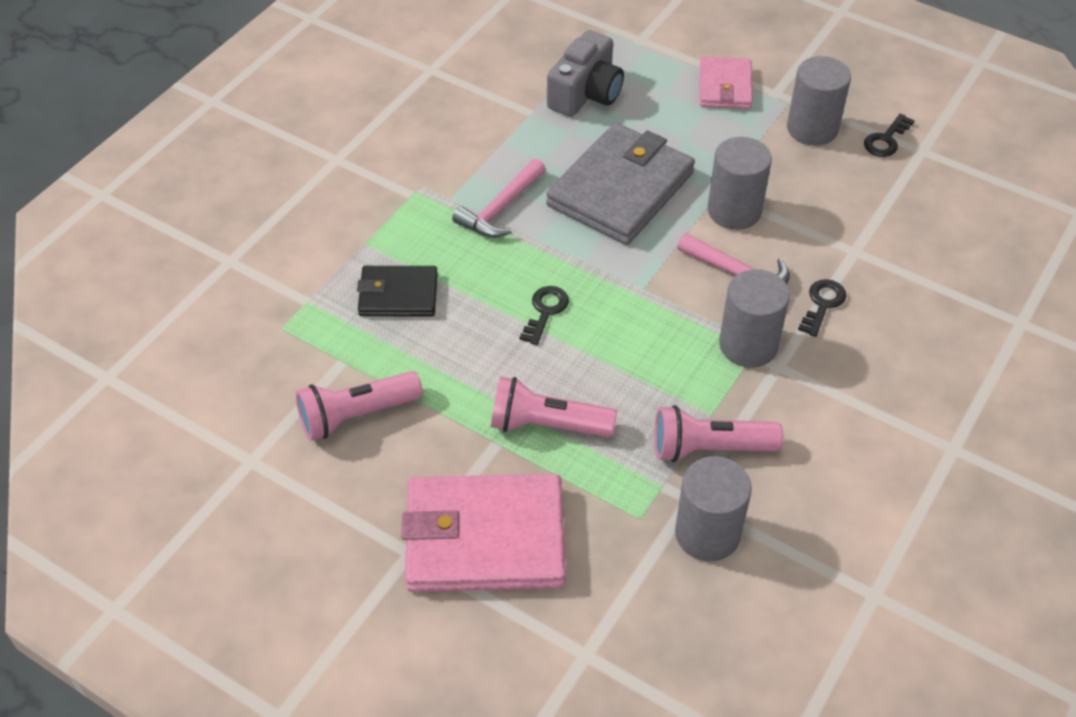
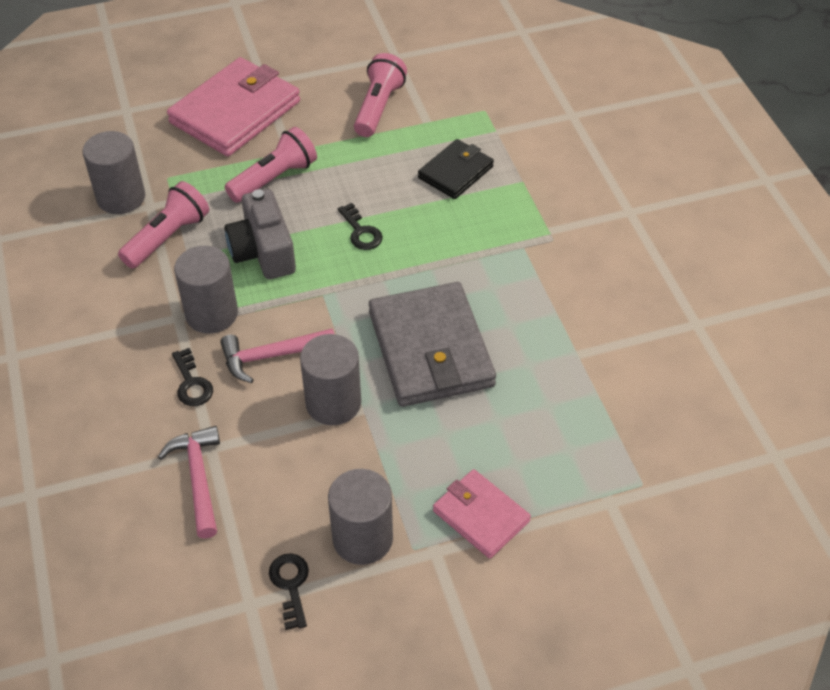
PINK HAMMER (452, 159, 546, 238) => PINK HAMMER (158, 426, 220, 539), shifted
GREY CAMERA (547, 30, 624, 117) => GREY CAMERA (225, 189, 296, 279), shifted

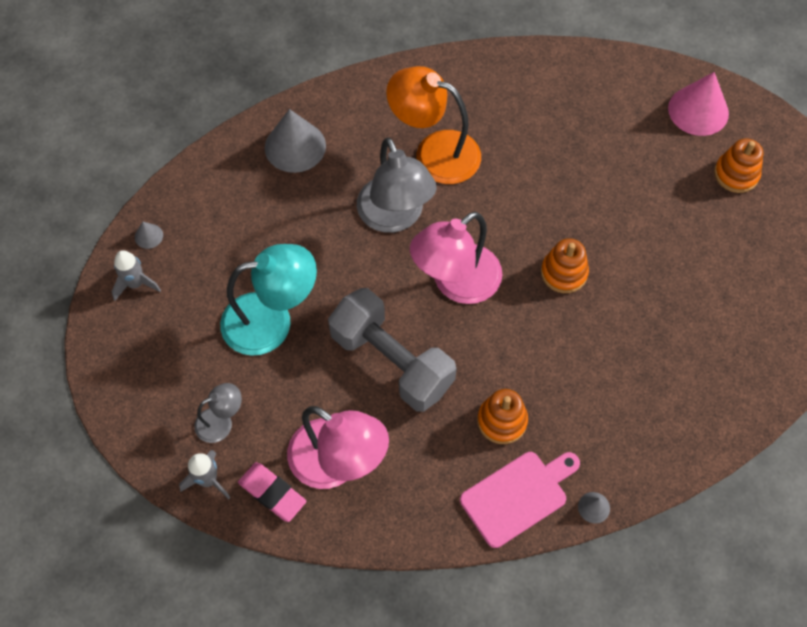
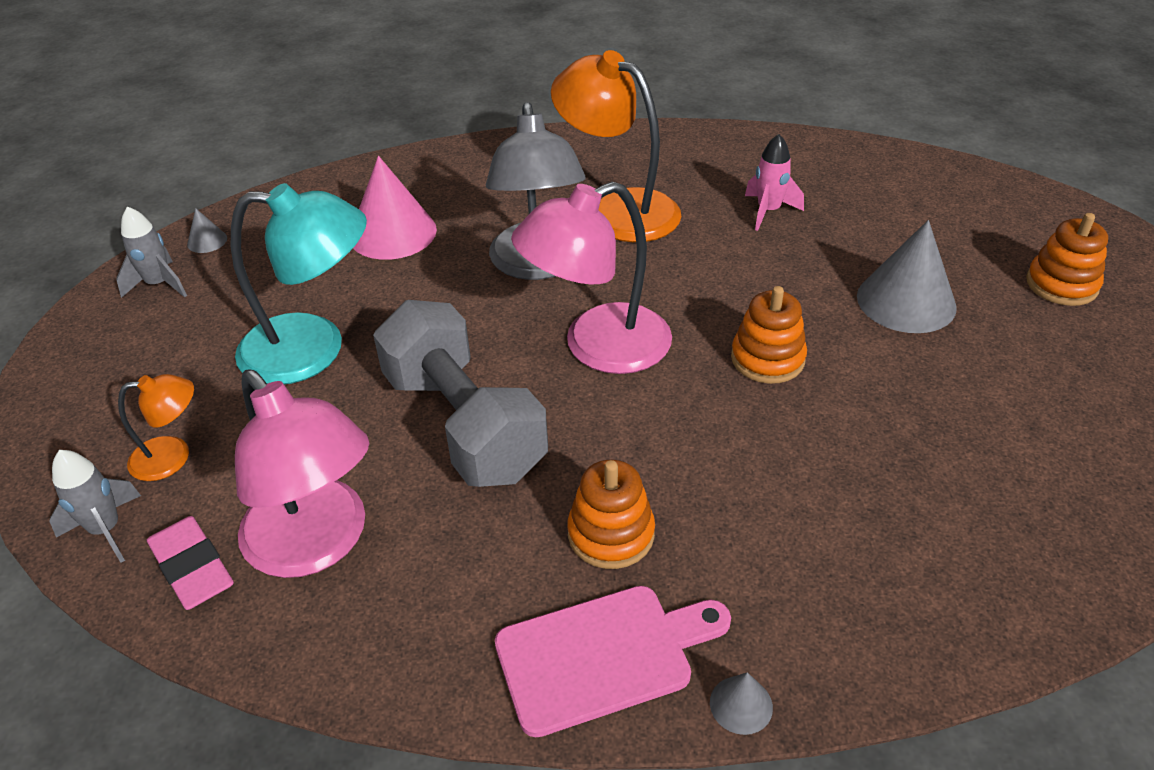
nothing => PINK ROCKET (745, 134, 804, 231)
GREY CONE (265, 109, 326, 173) => GREY CONE (857, 220, 957, 333), shifted
PINK CONE (668, 72, 729, 136) => PINK CONE (353, 156, 437, 260), shifted
GREY LAMP (194, 383, 242, 443) => ORANGE LAMP (118, 374, 194, 481)

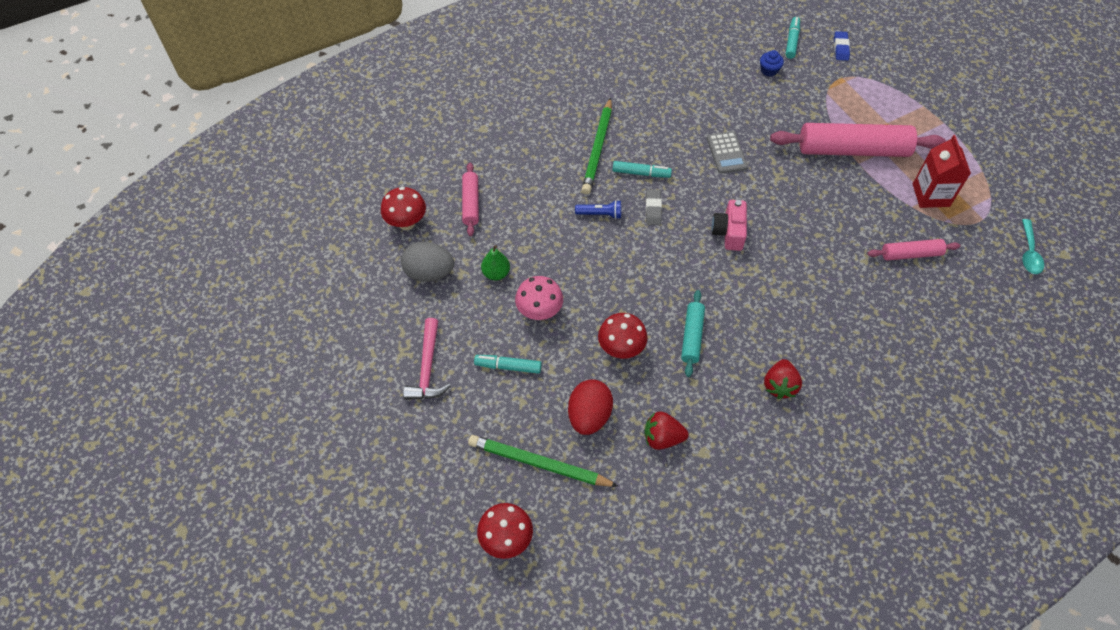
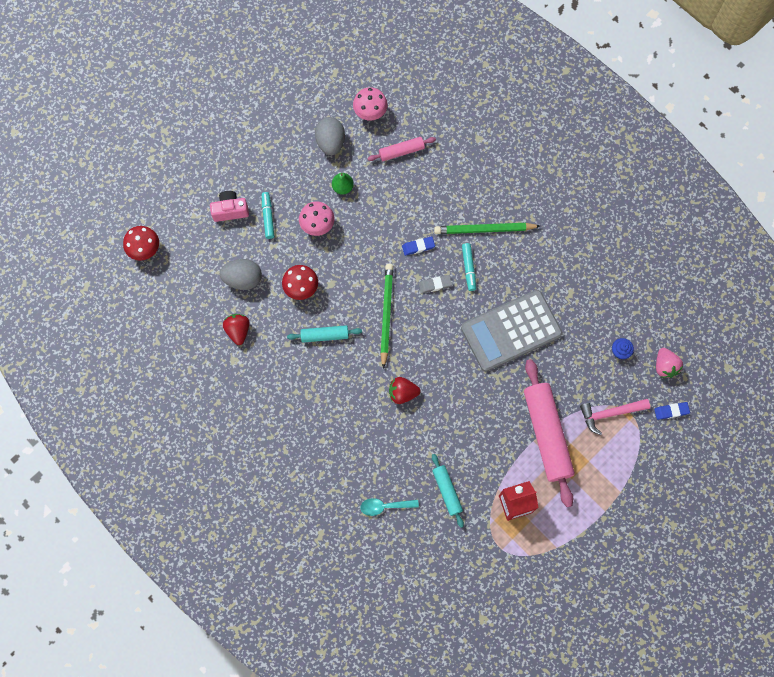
PINK HAMMER (403, 318, 451, 400) => PINK HAMMER (580, 399, 650, 435), shifted
GREEN PENCIL (468, 435, 619, 487) => GREEN PENCIL (380, 264, 394, 369), shifted
PINK CAMERA (711, 200, 747, 251) => PINK CAMERA (210, 191, 249, 222), shifted
RED STRAWBERRY (764, 359, 802, 399) => RED STRAWBERRY (389, 377, 421, 404), shifted
TURQUOISE SPOON (1022, 219, 1044, 274) => TURQUOISE SPOON (360, 498, 419, 516), shifted
BLUE FLASHLIGHT (575, 200, 621, 219) => BLUE ERASER (402, 237, 435, 256)
TURQUOISE MARKER (786, 17, 800, 59) => PINK STRAWBERRY (656, 348, 683, 378)
RED MUSHROOM (381, 187, 426, 230) => PINK MUSHROOM (353, 87, 388, 121)
RED EGG (568, 379, 613, 435) => GREY EGG (220, 259, 262, 290)
PINK ROLLING PIN (868, 239, 960, 261) => TURQUOISE ROLLING PIN (432, 454, 464, 528)
GREY CALCULATOR (707, 131, 748, 174) => GREY CALCULATOR (461, 290, 563, 372), x2.12

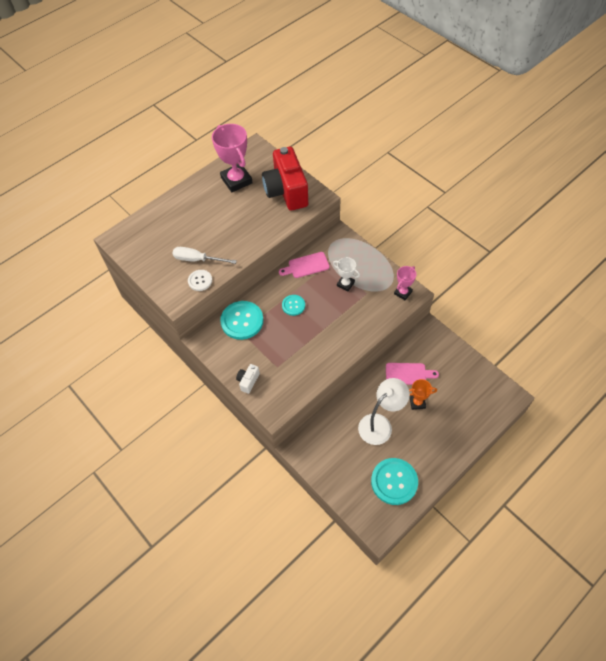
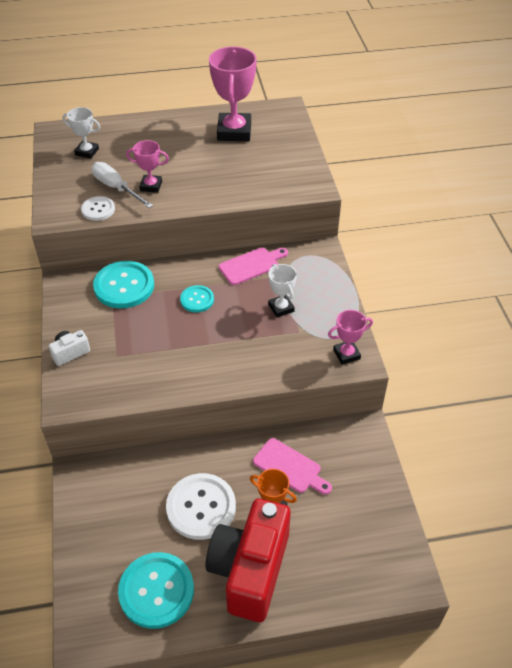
nothing => WHITE TROPHY (62, 107, 100, 159)
nothing => PINK TROPHY (126, 140, 169, 193)
RED CAMERA (262, 147, 308, 211) => RED CAMERA (205, 499, 291, 622), shifted
WHITE LAMP (358, 378, 410, 445) => WHITE BUTTON (166, 473, 236, 540)
PINK CUTTING BOARD (279, 252, 330, 278) => PINK CUTTING BOARD (219, 248, 288, 285), 135 degrees clockwise

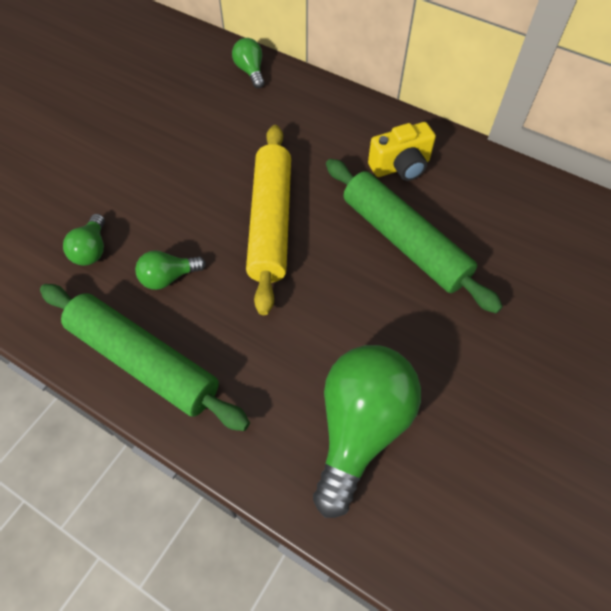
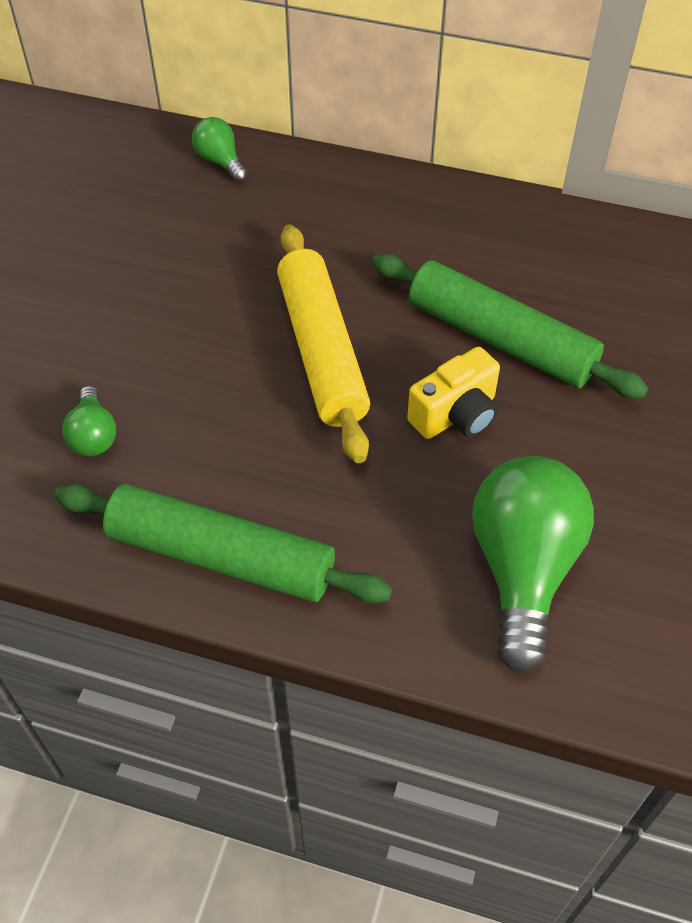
GREEN LIGHT BULB (135, 250, 206, 290) => nothing
YELLOW CAMERA (368, 122, 436, 181) => YELLOW CAMERA (407, 347, 500, 439), shifted

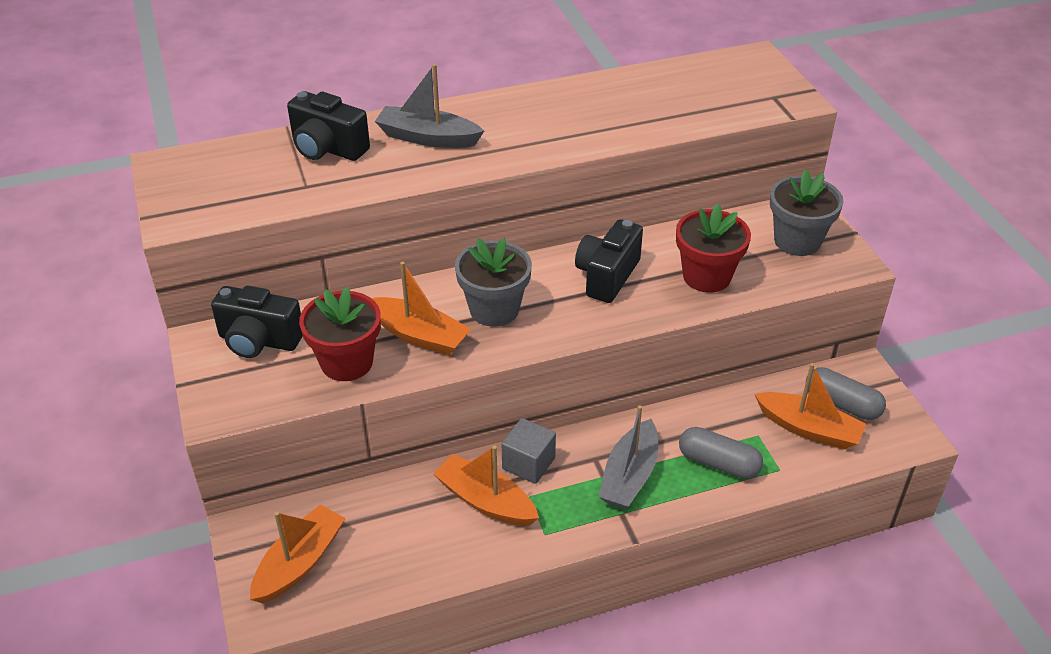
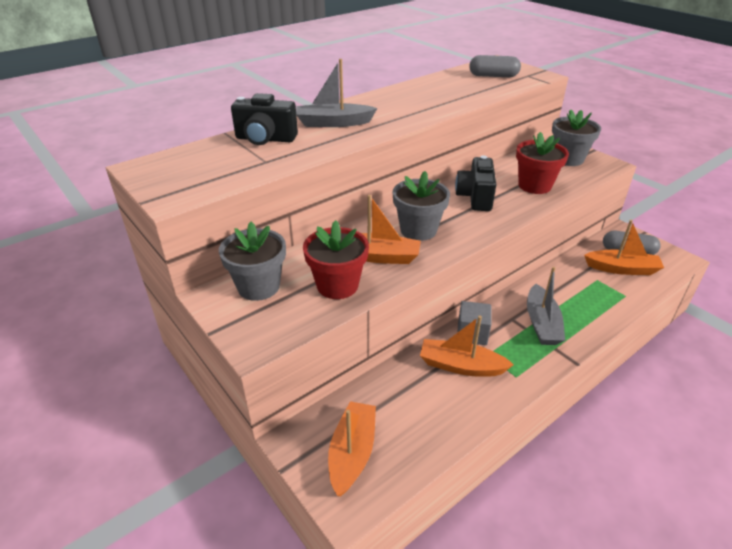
GREY CAPSULE (679, 427, 763, 479) => GREY CAPSULE (469, 55, 521, 77), shifted
BLACK CAMERA (211, 286, 303, 358) => GREY FLOWER POT (219, 222, 286, 301)

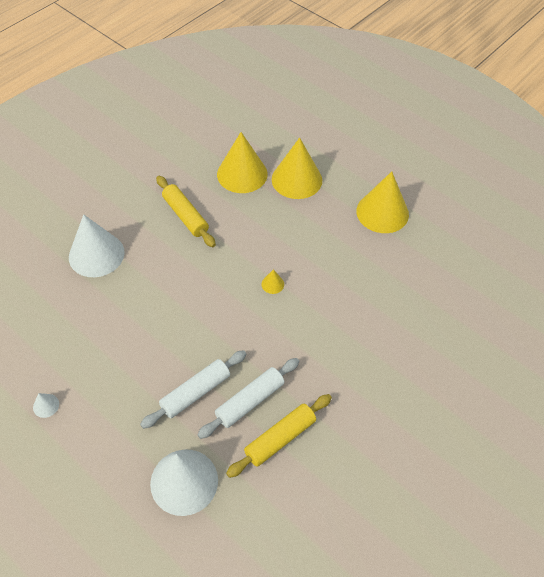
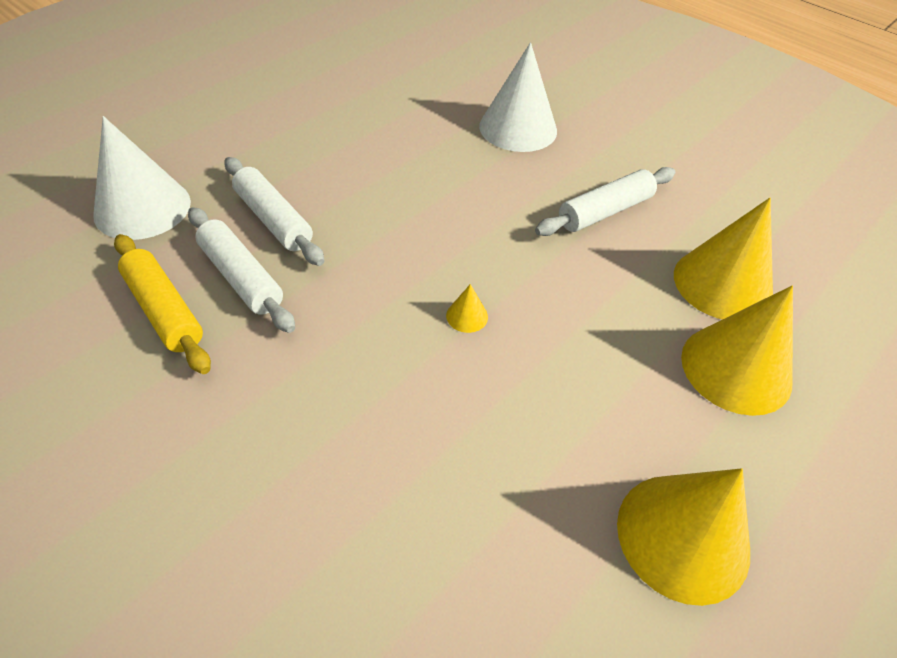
WHITE CONE (33, 393, 59, 418) => nothing
YELLOW ROLLING PIN (156, 176, 216, 247) => WHITE ROLLING PIN (535, 167, 675, 236)

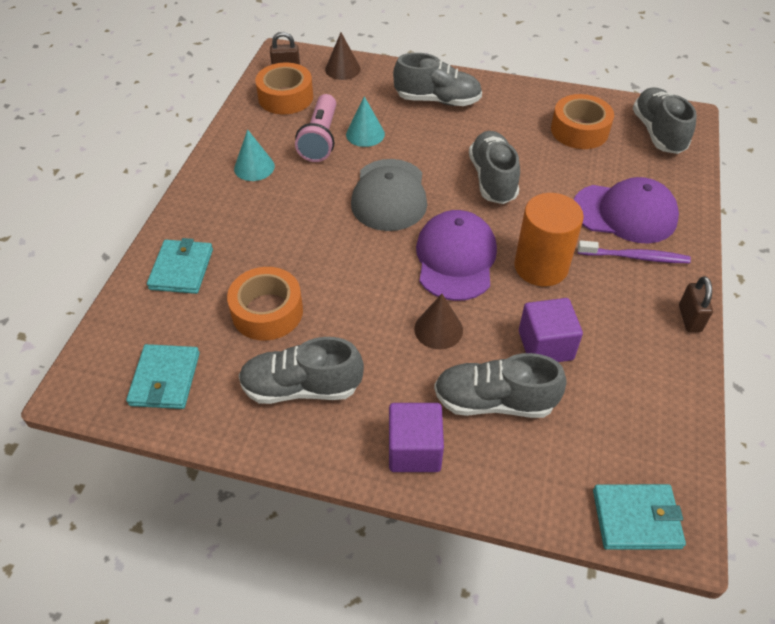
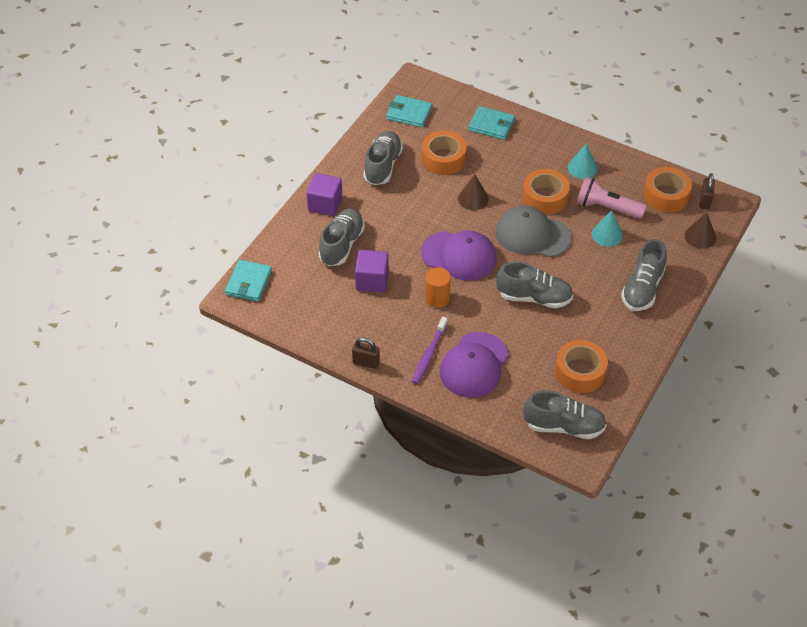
nothing => ORANGE TAPE (522, 169, 570, 215)
BROWN CONE (414, 294, 463, 350) => BROWN CONE (458, 174, 489, 210), shifted
ORANGE CYLINDER (514, 193, 584, 286) => ORANGE CYLINDER (425, 267, 451, 308), x0.64

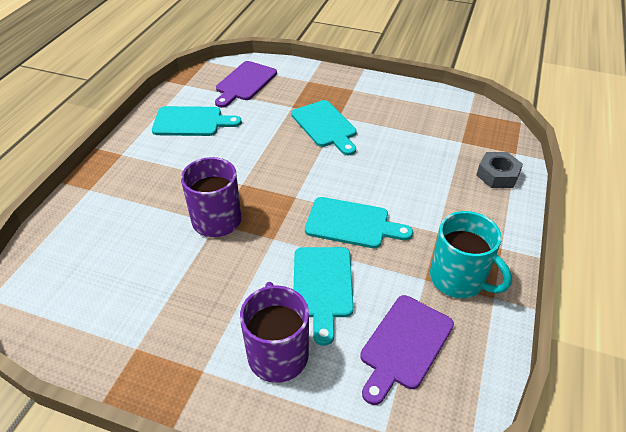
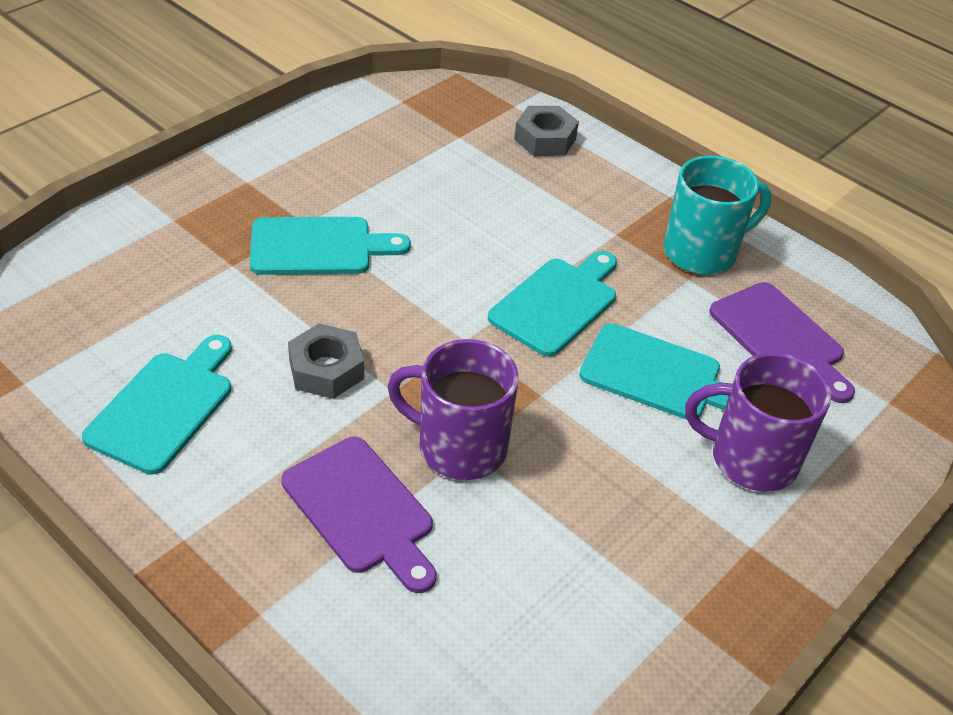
nothing => GREY NUT (288, 324, 364, 399)
PURPLE CUTTING BOARD (215, 61, 277, 108) => PURPLE CUTTING BOARD (281, 437, 437, 593), shifted

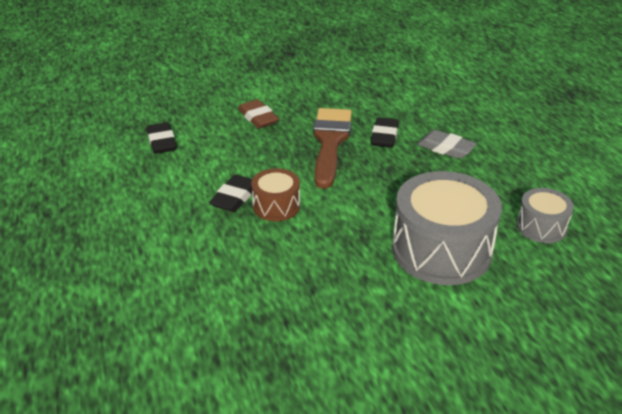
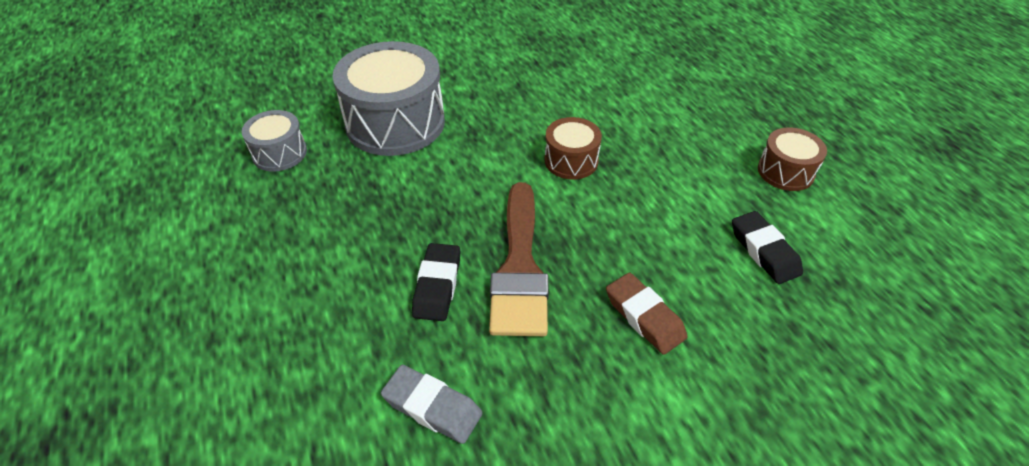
BLACK ERASER (209, 175, 252, 212) => nothing
nothing => BROWN DRUM (758, 127, 827, 191)
GREY ERASER (417, 130, 477, 159) => GREY ERASER (381, 365, 482, 444), shifted

